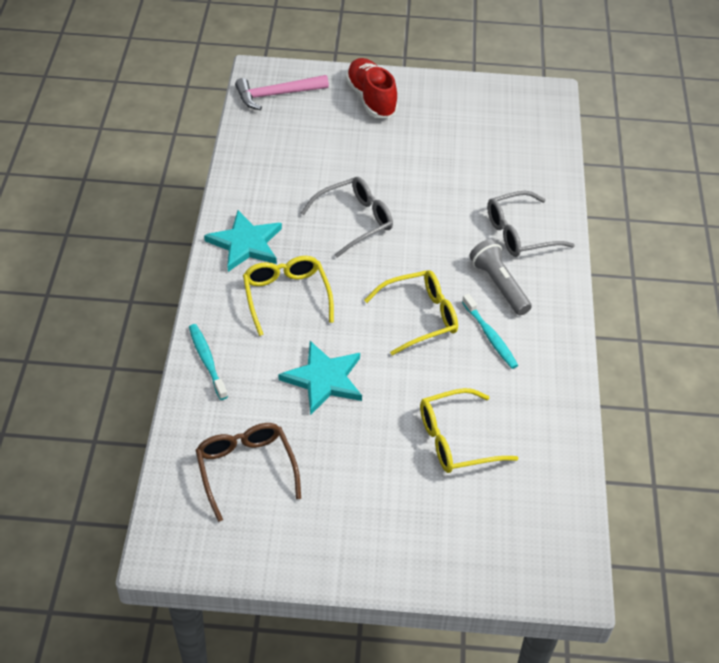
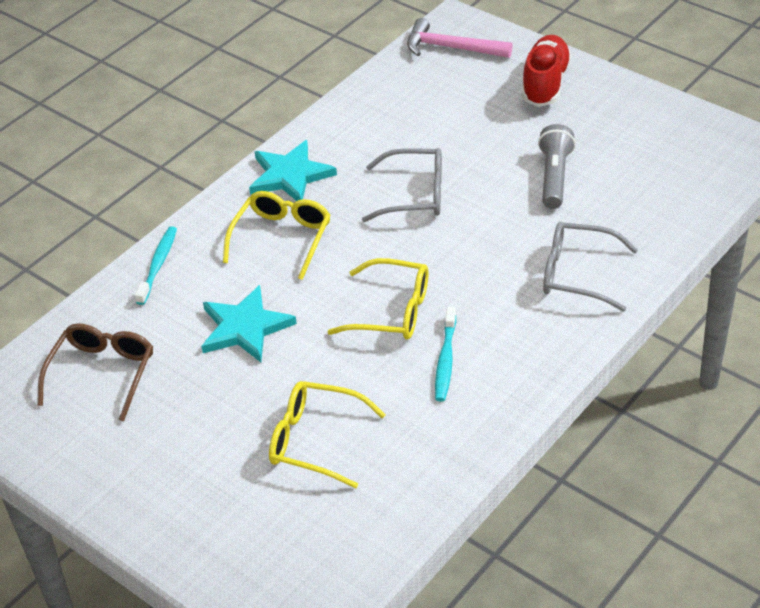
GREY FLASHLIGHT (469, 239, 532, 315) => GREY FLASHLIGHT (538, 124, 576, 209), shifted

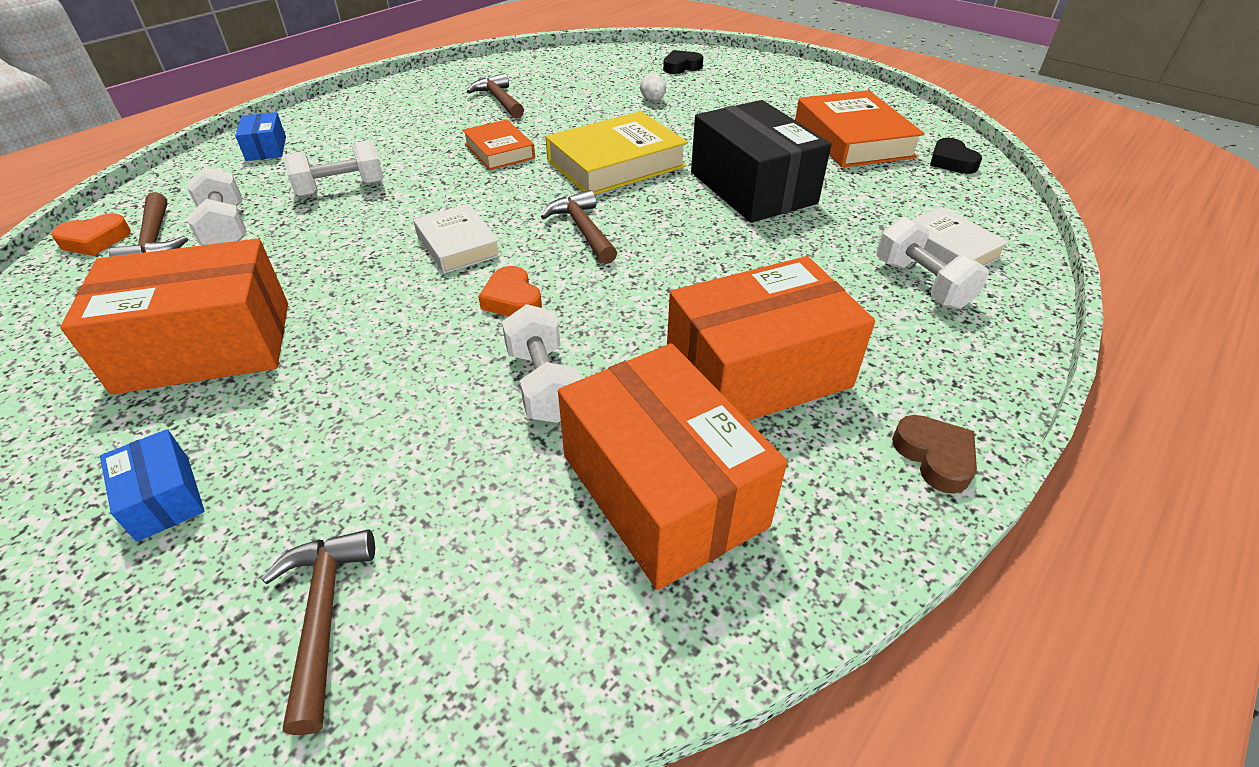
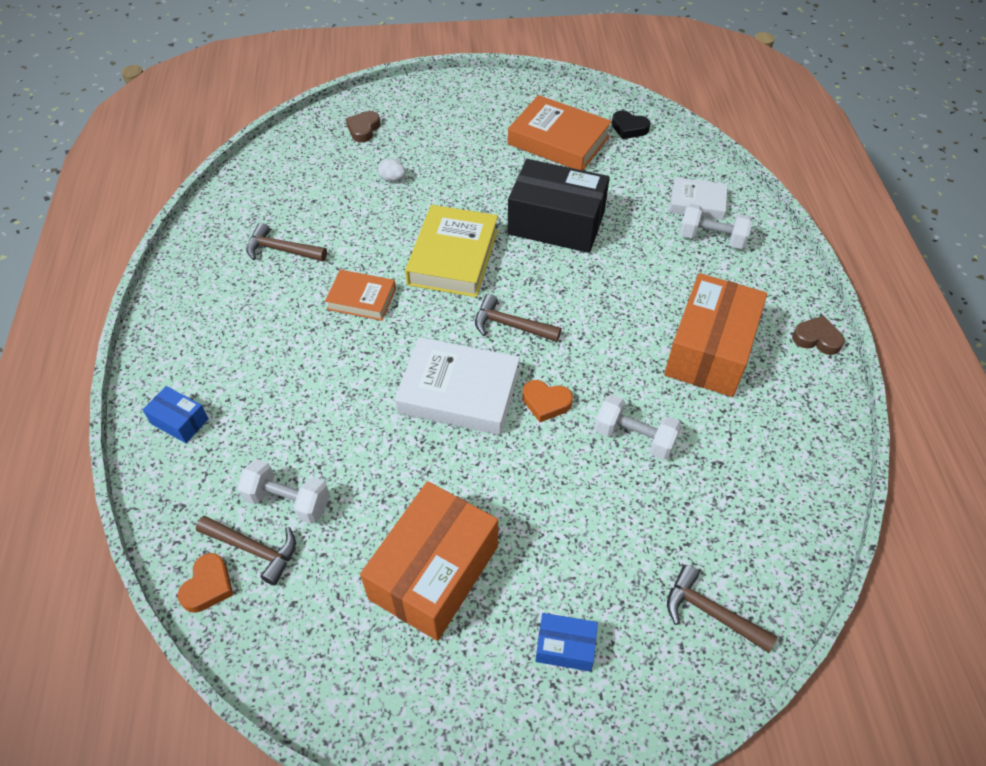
WHITE DUMBBELL (283, 140, 383, 197) => nothing
ORANGE BOX (558, 343, 787, 590) => nothing
BLACK HEART (663, 50, 703, 74) => BROWN HEART (346, 111, 381, 143)
WHITE BOOK (413, 204, 501, 274) => WHITE BOOK (395, 337, 520, 435), x1.68

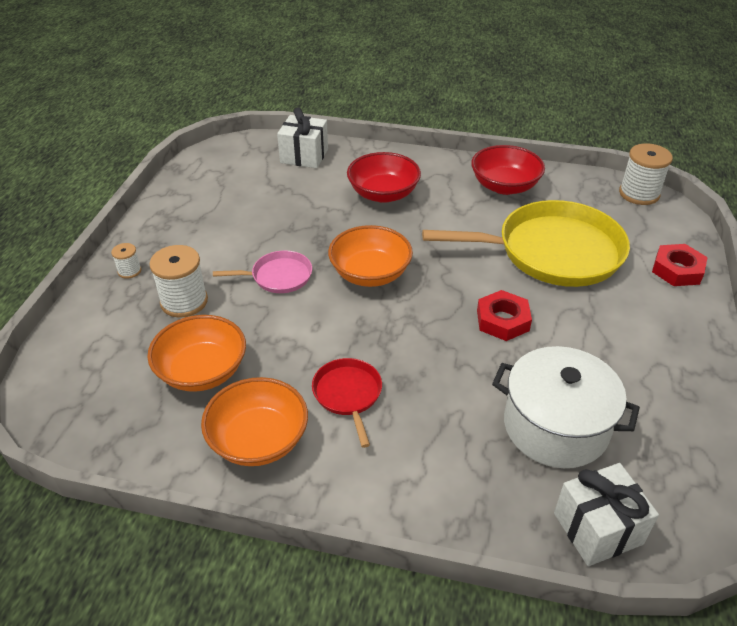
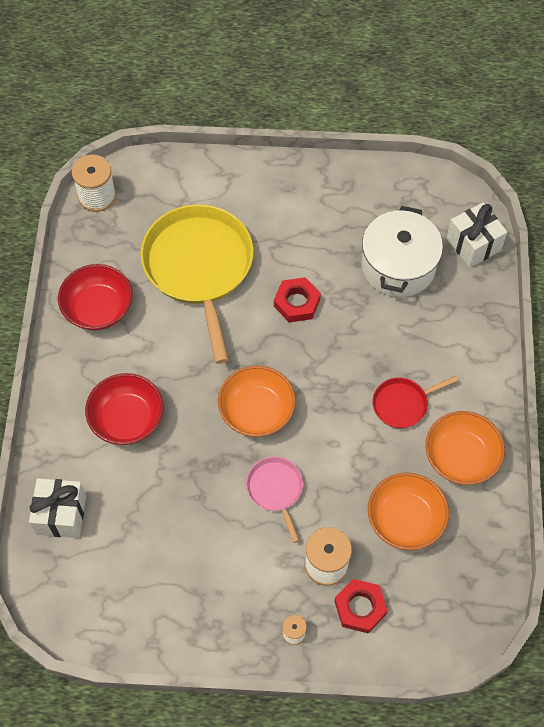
RED NUT (652, 244, 708, 286) => RED NUT (334, 579, 388, 633), shifted

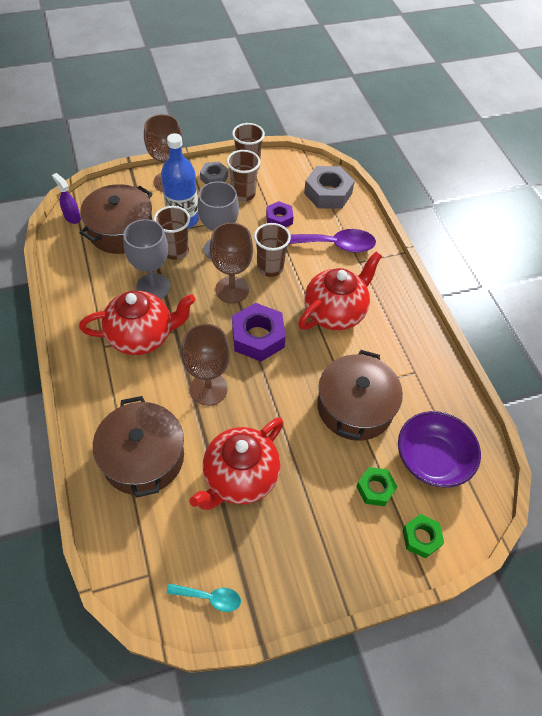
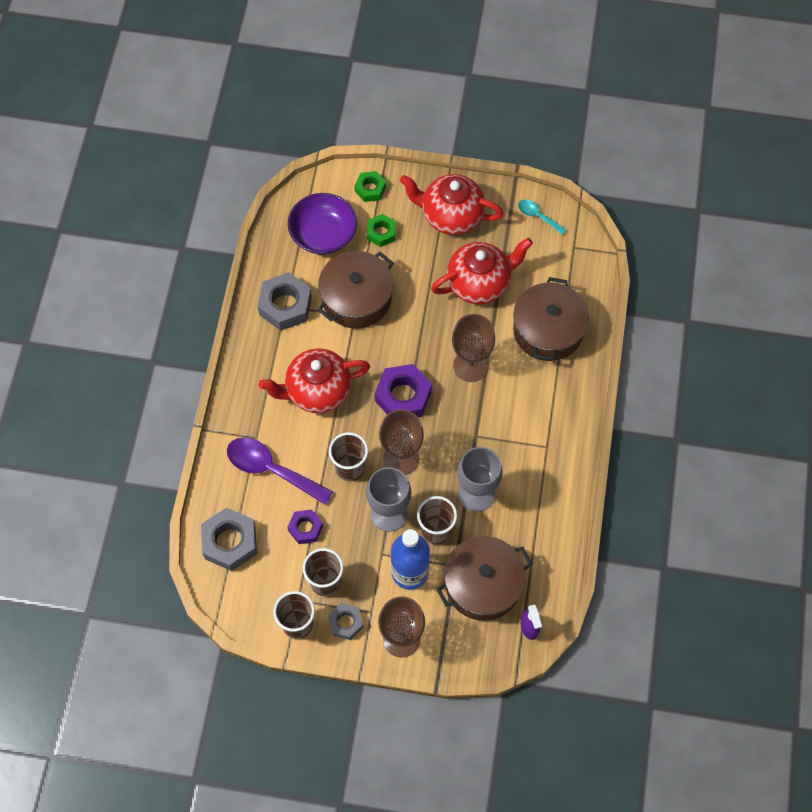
nothing => GREY NUT (257, 272, 312, 331)
RED TEAPOT (79, 291, 196, 355) => RED TEAPOT (400, 174, 504, 235), shifted

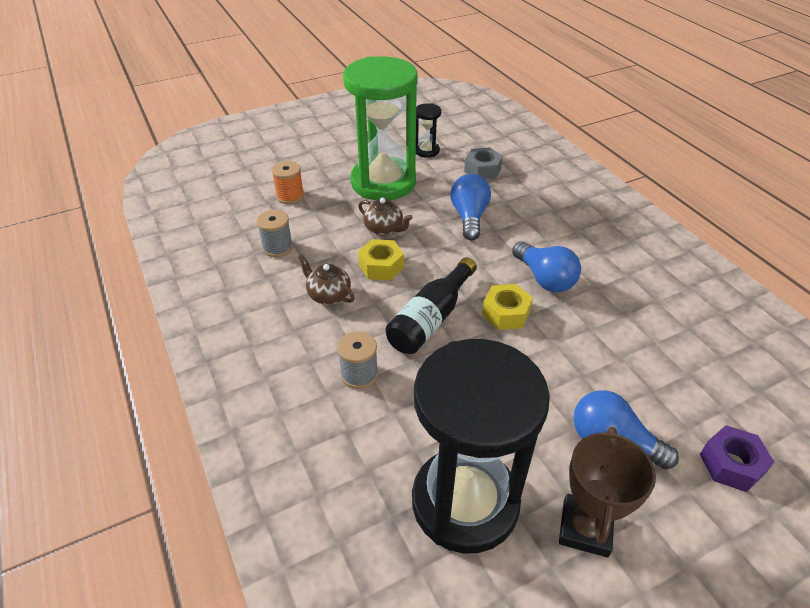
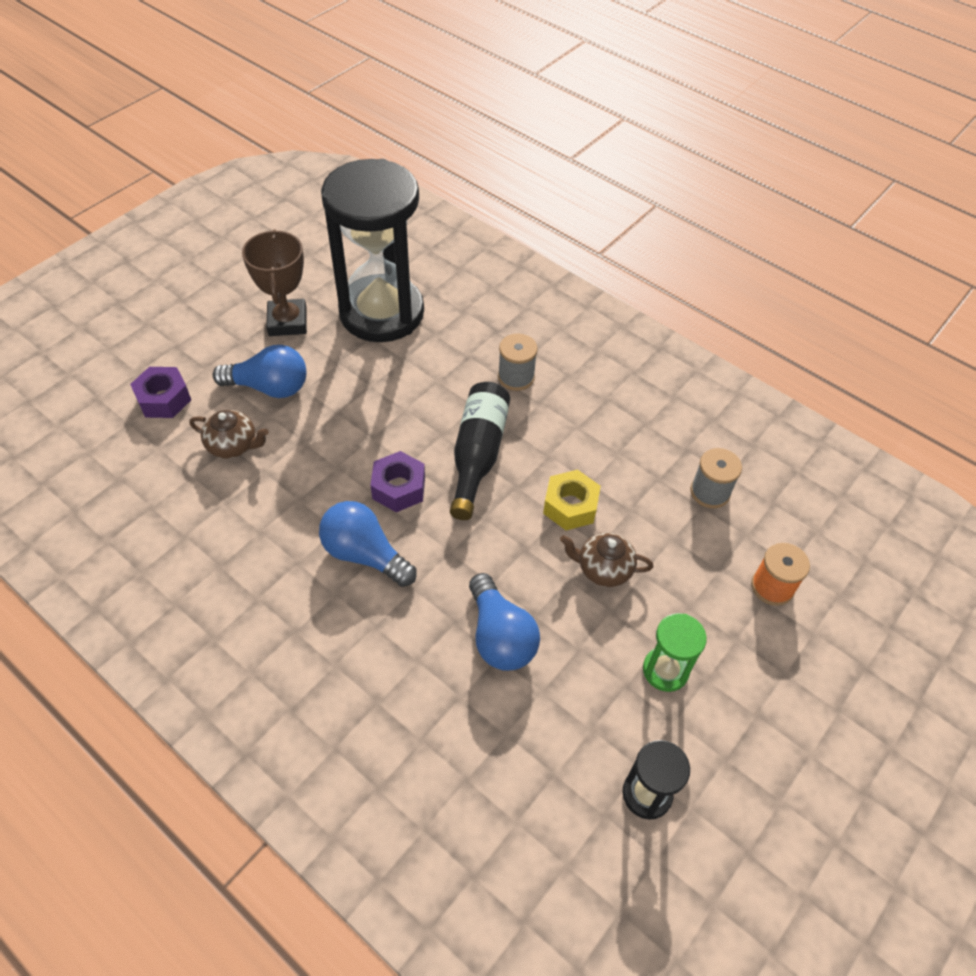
GREY NUT (464, 148, 503, 180) => nothing
BROWN TEAPOT (298, 255, 355, 305) => BROWN TEAPOT (189, 410, 269, 459), shifted
YELLOW NUT (482, 284, 533, 330) => PURPLE NUT (370, 451, 425, 512)
GREEN HOURGLASS (343, 56, 418, 200) => GREEN HOURGLASS (643, 613, 707, 692), x0.42

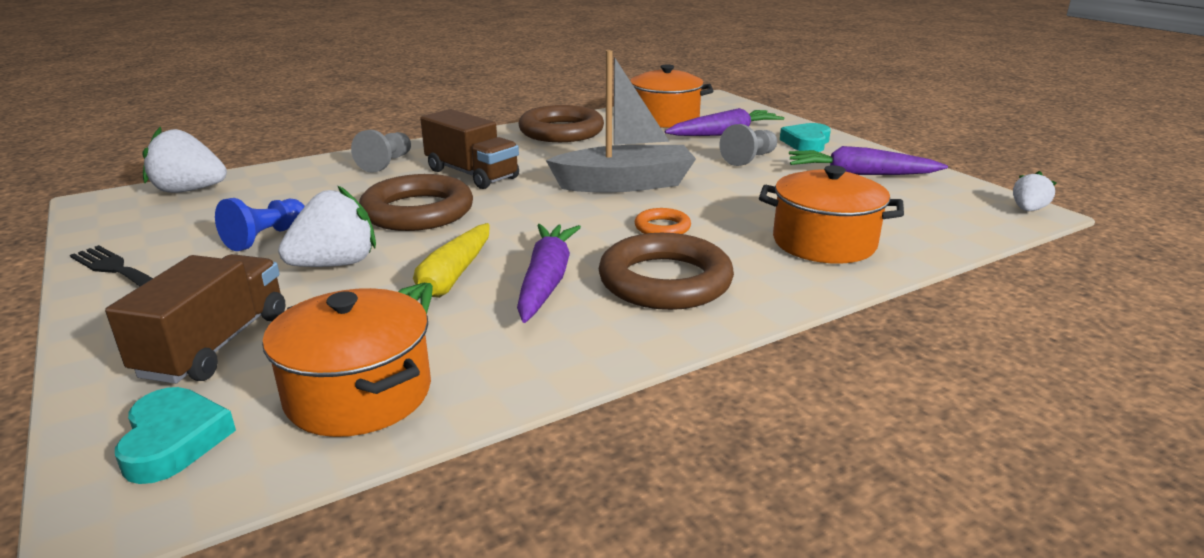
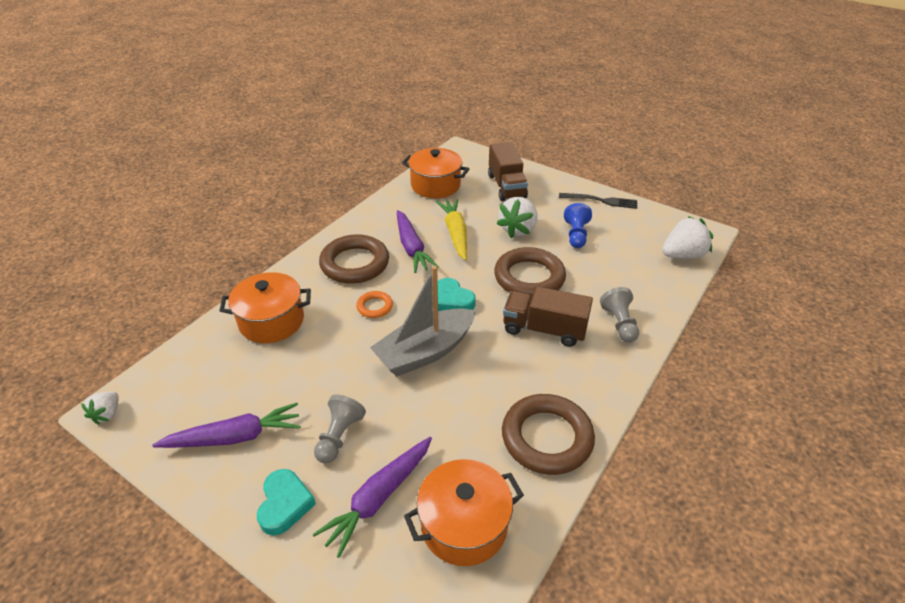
TURQUOISE HEART (115, 387, 236, 484) => TURQUOISE HEART (438, 278, 476, 311), shifted

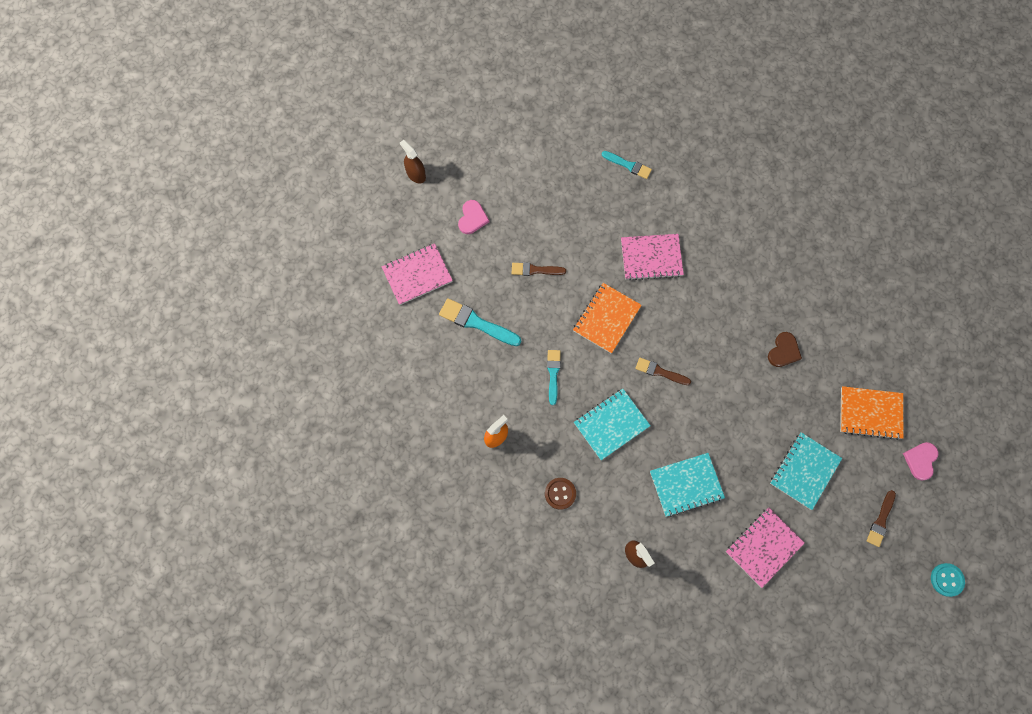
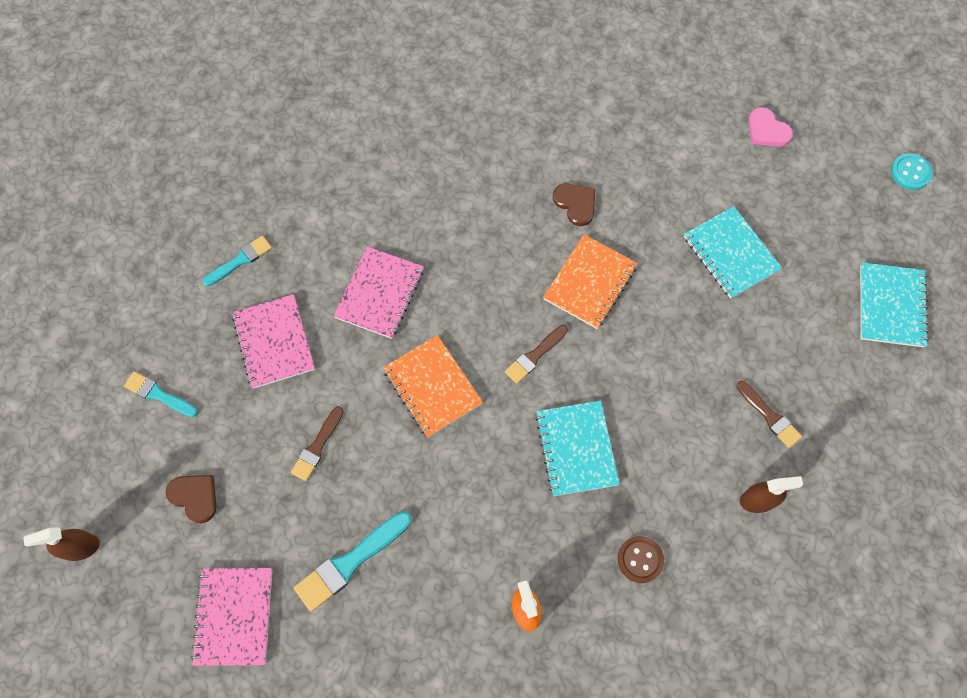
TURQUOISE BRUSH (547, 350, 561, 405) => TURQUOISE BRUSH (124, 372, 198, 417), shifted
TURQUOISE NOTEBOOK (650, 453, 725, 517) => TURQUOISE NOTEBOOK (860, 262, 929, 347), shifted
PINK NOTEBOOK (726, 508, 805, 588) => PINK NOTEBOOK (232, 294, 315, 389), shifted
ORANGE NOTEBOOK (840, 386, 903, 440) => ORANGE NOTEBOOK (543, 235, 638, 329), shifted
BROWN BRUSH (867, 490, 896, 547) => BROWN BRUSH (736, 381, 802, 448), shifted
PINK HEART (458, 200, 489, 234) => BROWN HEART (166, 475, 217, 523)

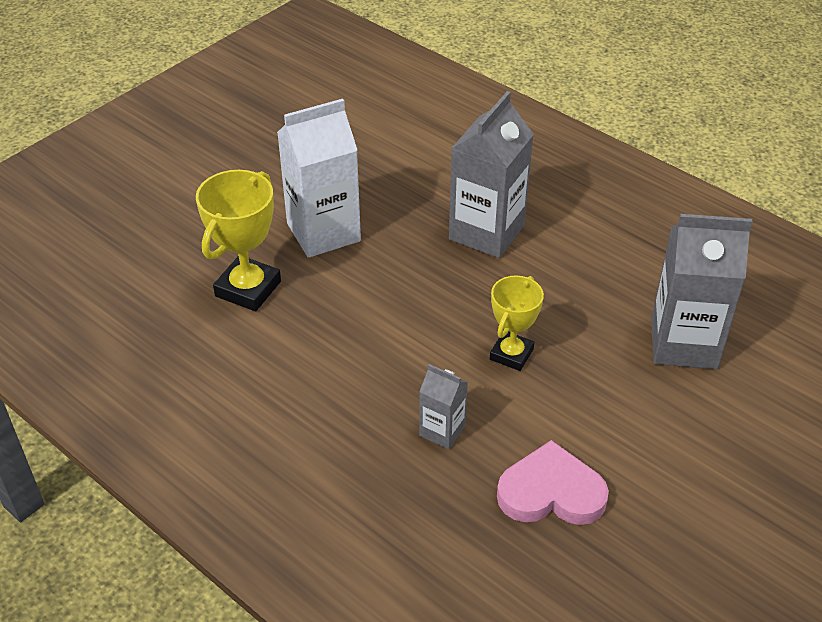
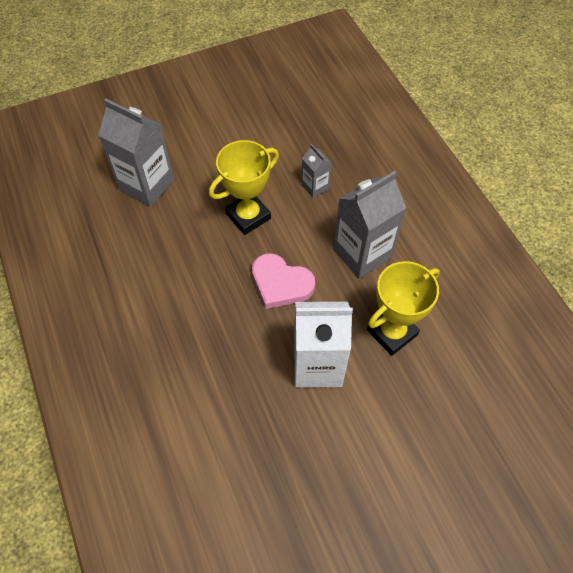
GREY CARTON (449, 91, 534, 258) => GREY CARTON (333, 171, 406, 279), shifted
PINK HEART (497, 440, 609, 525) => PINK HEART (252, 253, 315, 309), shifted
YELLOW TROPHY (490, 275, 544, 371) => YELLOW TROPHY (209, 140, 279, 235), x1.52

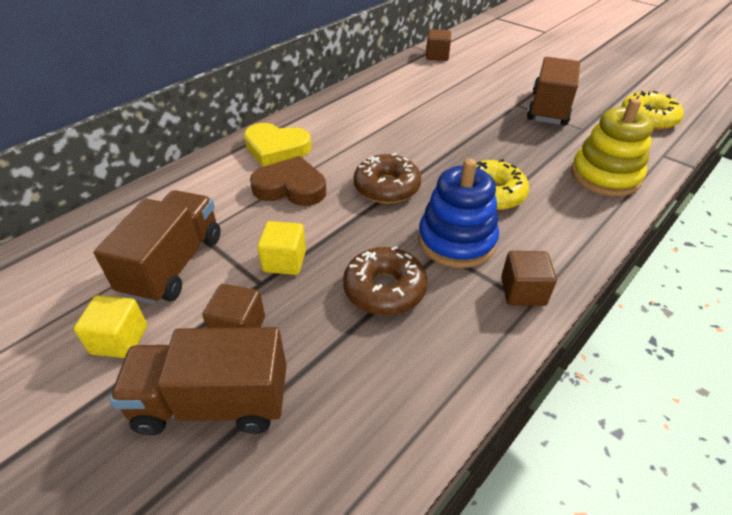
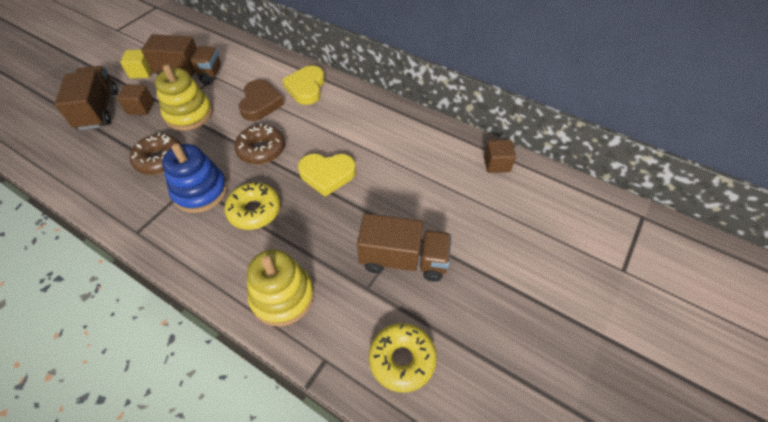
BROWN CUBE (501, 251, 557, 306) => nothing
nothing => YELLOW HEART (298, 154, 356, 197)
YELLOW CUBE (257, 221, 306, 275) => YELLOW STACKING TOY (155, 64, 213, 131)

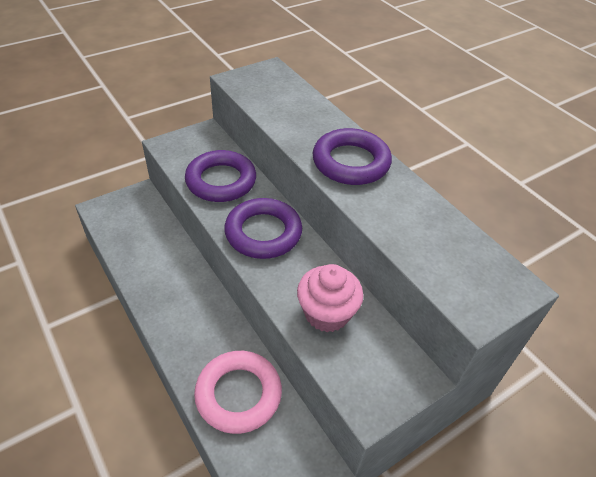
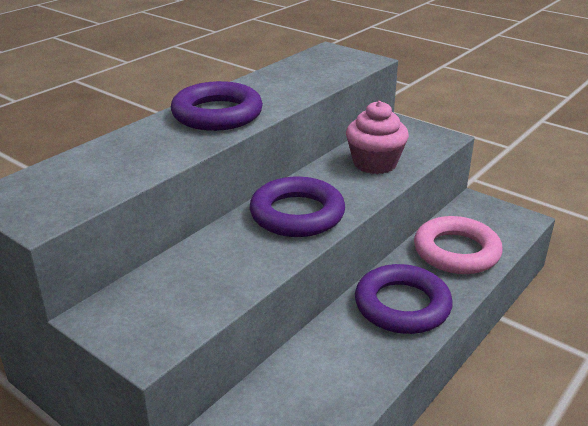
PURPLE RING (185, 150, 256, 202) => PURPLE RING (355, 264, 453, 334), shifted

